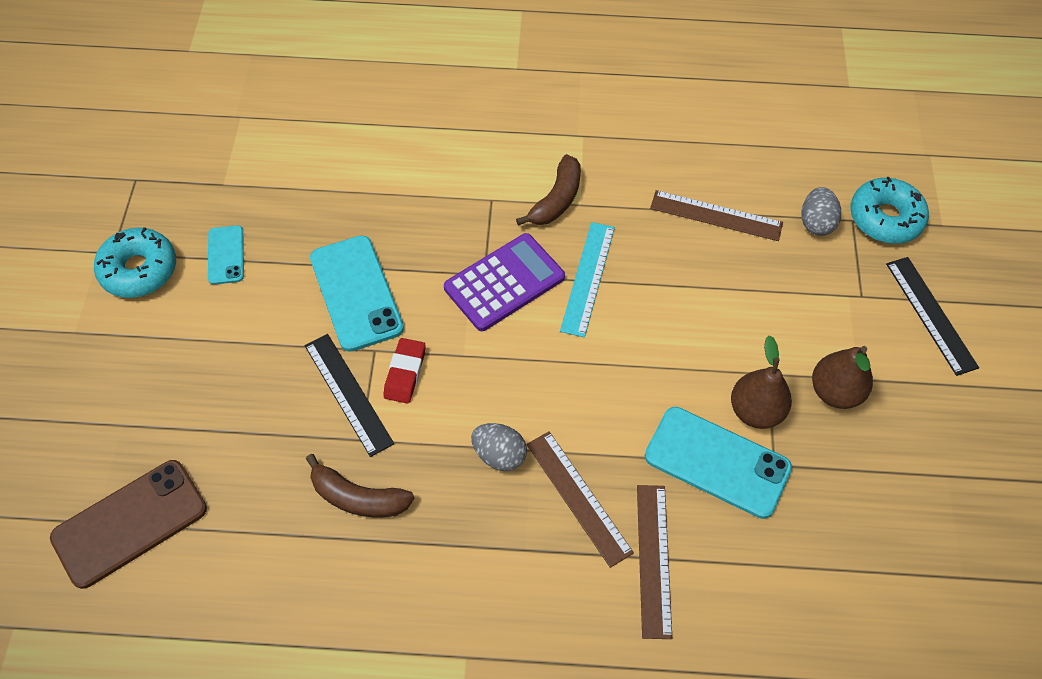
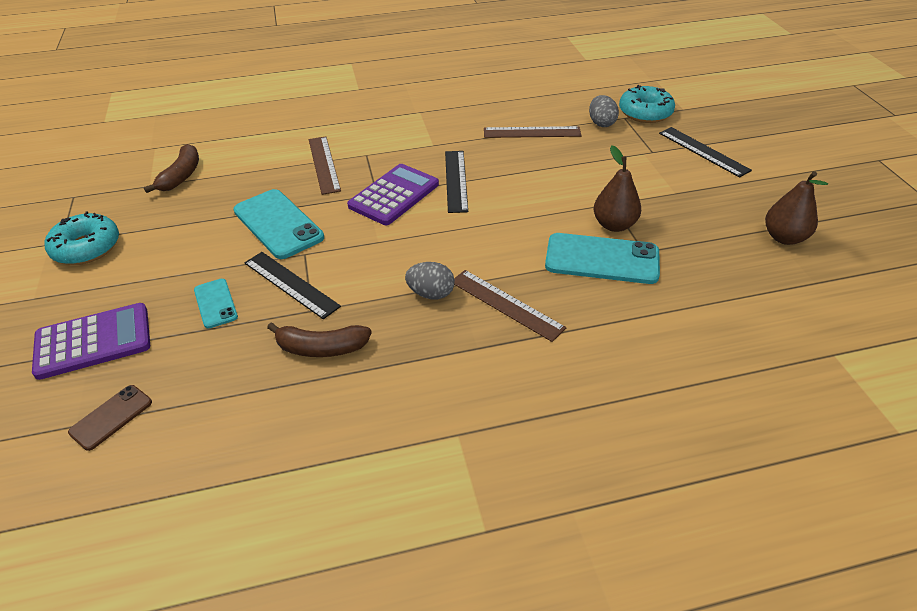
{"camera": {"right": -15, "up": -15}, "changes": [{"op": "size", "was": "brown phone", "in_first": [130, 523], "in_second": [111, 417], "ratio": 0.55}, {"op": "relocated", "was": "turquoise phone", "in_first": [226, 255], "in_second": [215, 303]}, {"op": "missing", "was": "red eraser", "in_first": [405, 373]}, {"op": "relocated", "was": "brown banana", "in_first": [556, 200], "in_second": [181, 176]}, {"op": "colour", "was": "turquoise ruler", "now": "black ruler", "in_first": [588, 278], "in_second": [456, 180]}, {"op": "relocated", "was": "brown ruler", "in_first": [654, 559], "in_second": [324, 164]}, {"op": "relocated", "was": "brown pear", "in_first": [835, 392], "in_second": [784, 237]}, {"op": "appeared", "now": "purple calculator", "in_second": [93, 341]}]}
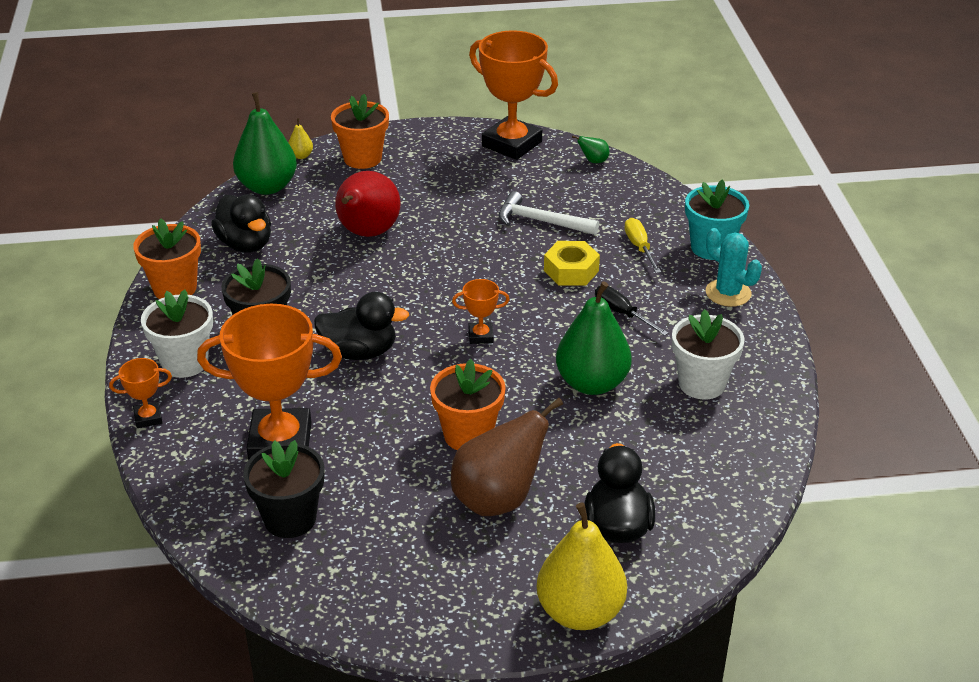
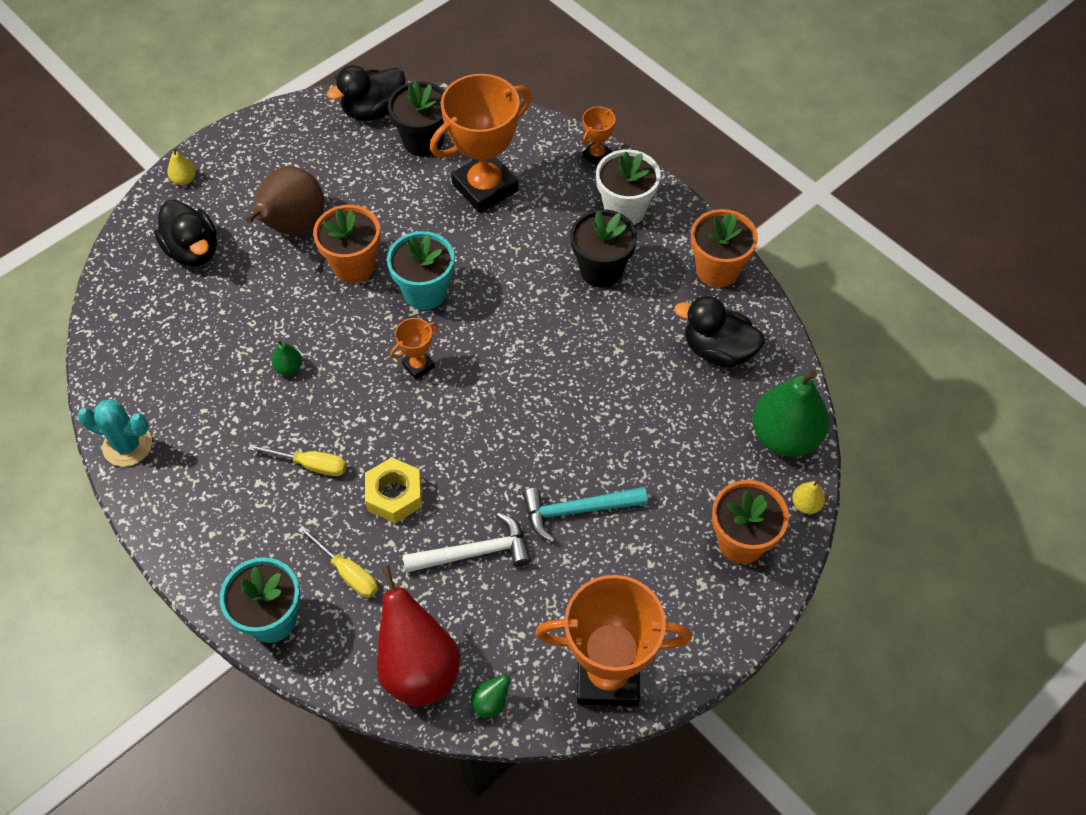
{"camera": {"right": 145, "up": 20}, "changes": [{"op": "relocated", "was": "black duck", "in_first": [359, 352], "in_second": [373, 110]}, {"op": "relocated", "was": "red pear", "in_first": [367, 233], "in_second": [418, 668]}, {"op": "size", "was": "yellow pear", "in_first": [580, 612], "in_second": [184, 180], "ratio": 0.42}, {"op": "size", "was": "green pear", "in_first": [592, 383], "in_second": [289, 367], "ratio": 0.42}, {"op": "colour", "was": "black screwdriver", "now": "yellow screwdriver", "in_first": [622, 313], "in_second": [310, 465]}, {"op": "missing", "was": "white flower pot", "in_first": [702, 384]}, {"op": "relocated", "was": "turquoise cactus", "in_first": [728, 293], "in_second": [127, 445]}, {"op": "appeared", "now": "turquoise flower pot", "in_second": [425, 292]}, {"op": "appeared", "now": "turquoise hammer", "in_second": [577, 511]}]}
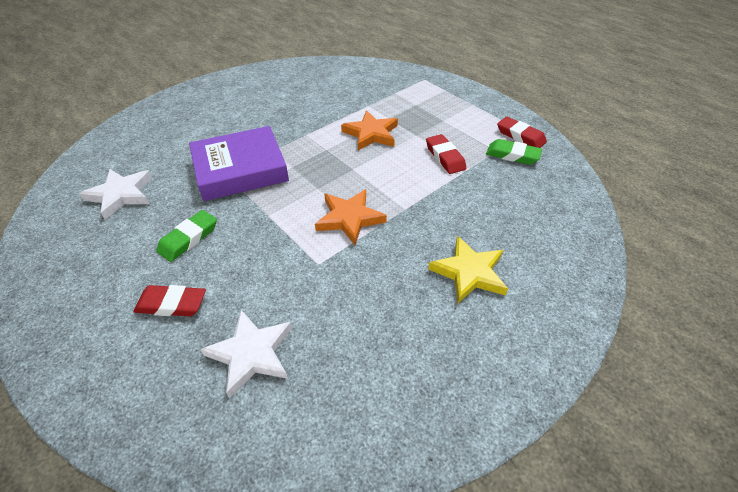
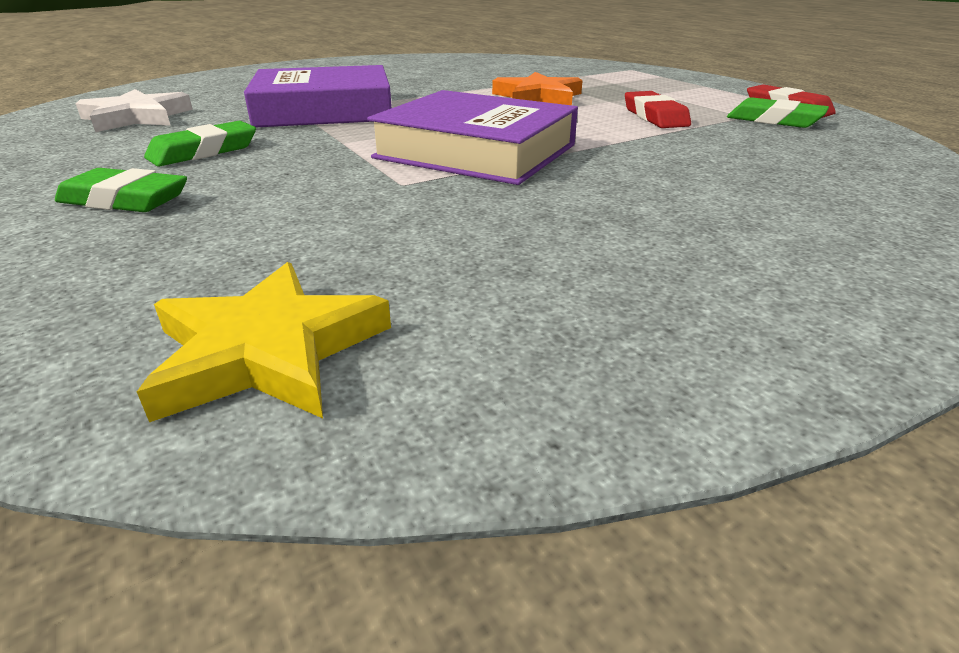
{"camera": {"right": 10, "up": -15}, "changes": [{"op": "colour", "was": "red eraser", "now": "green eraser", "in_first": [172, 304], "in_second": [125, 200]}, {"op": "missing", "was": "white star", "in_first": [251, 354]}, {"op": "exchanged", "was": "orange star", "now": "purple book", "in_first": [349, 218], "in_second": [476, 151]}, {"op": "relocated", "was": "yellow star", "in_first": [469, 272], "in_second": [267, 351]}]}
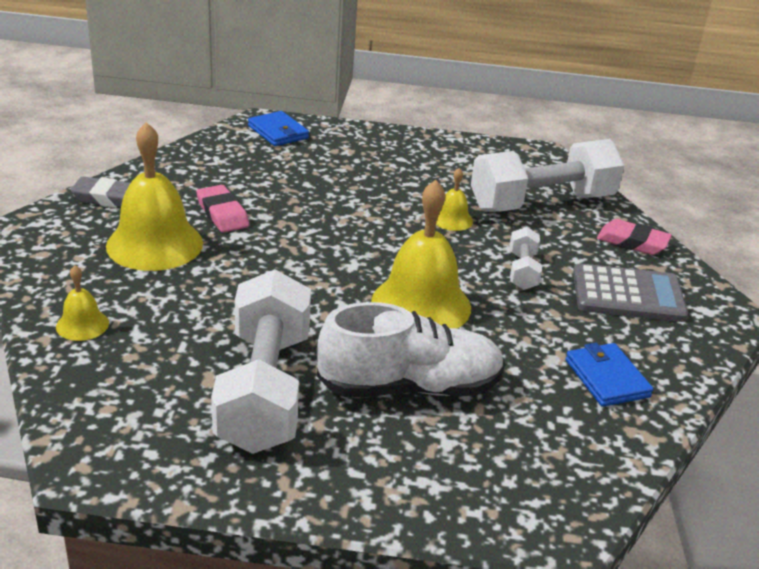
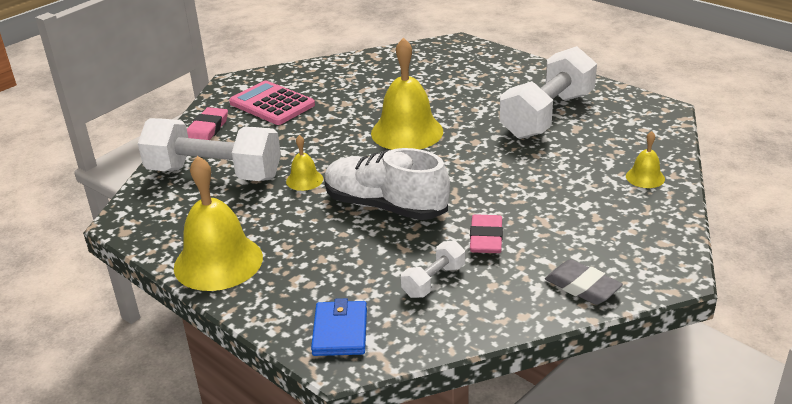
{"camera": {"right": -140, "up": 0}, "changes": [{"op": "relocated", "was": "yellow bell", "in_first": [154, 244], "in_second": [218, 262]}, {"op": "relocated", "was": "white shoe", "in_first": [410, 387], "in_second": [385, 206]}, {"op": "relocated", "was": "white dumbbell", "in_first": [522, 271], "in_second": [433, 281]}, {"op": "missing", "was": "blue wallet", "in_first": [607, 378]}, {"op": "colour", "was": "grey calculator", "now": "pink calculator", "in_first": [628, 295], "in_second": [272, 104]}, {"op": "spun", "was": "pink eraser", "in_first": [632, 242], "in_second": [207, 130], "clockwise": 45}]}
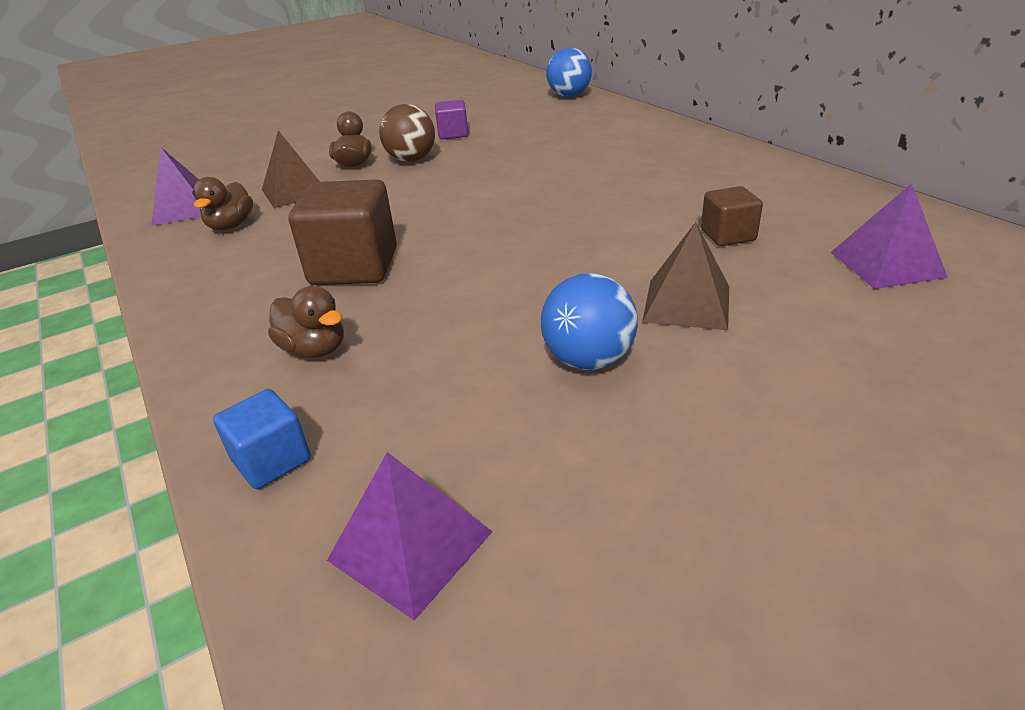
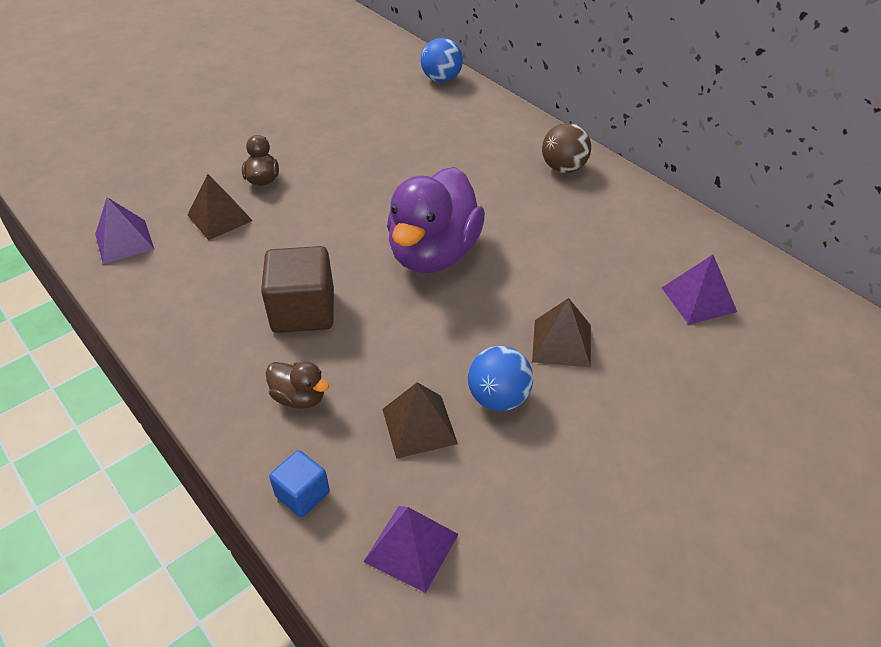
{"camera": {"right": -10, "up": 10}, "changes": [{"op": "missing", "was": "brown duck", "in_first": [231, 226]}, {"op": "relocated", "was": "brown ball", "in_first": [411, 160], "in_second": [564, 168]}, {"op": "missing", "was": "purple cube", "in_first": [453, 134]}, {"op": "missing", "was": "brown cube", "in_first": [728, 235]}, {"op": "appeared", "now": "brown pyramid", "in_second": [419, 426]}, {"op": "appeared", "now": "purple duck", "in_second": [434, 253]}]}
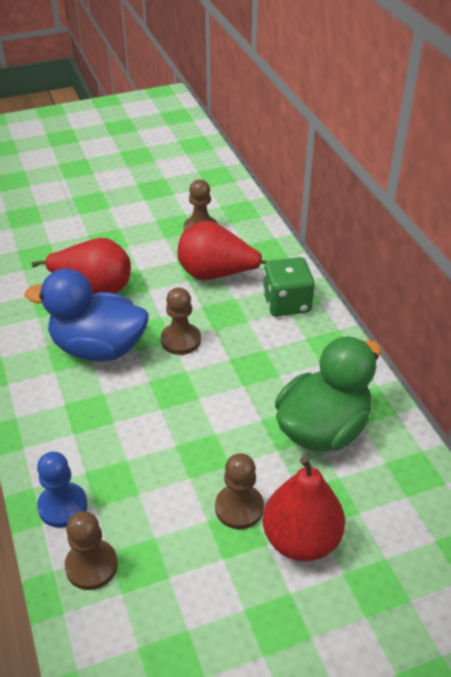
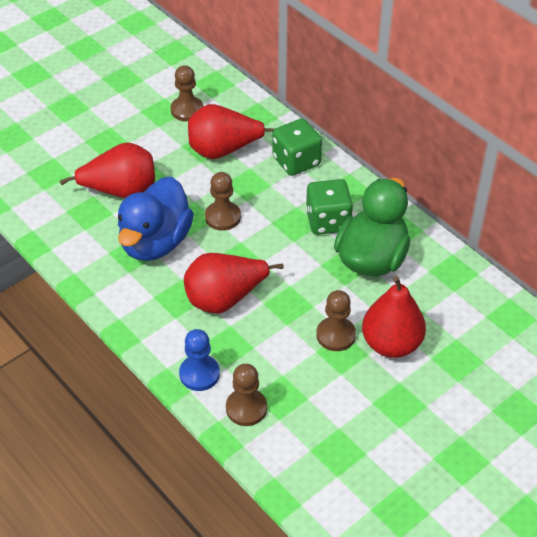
{"camera": {"right": -20, "up": 5}, "changes": [{"op": "spun", "was": "blue duck", "in_first": [98, 348], "in_second": [155, 242], "clockwise": -60}, {"op": "appeared", "now": "red pear", "in_second": [225, 298]}, {"op": "appeared", "now": "green dice", "in_second": [328, 221]}]}
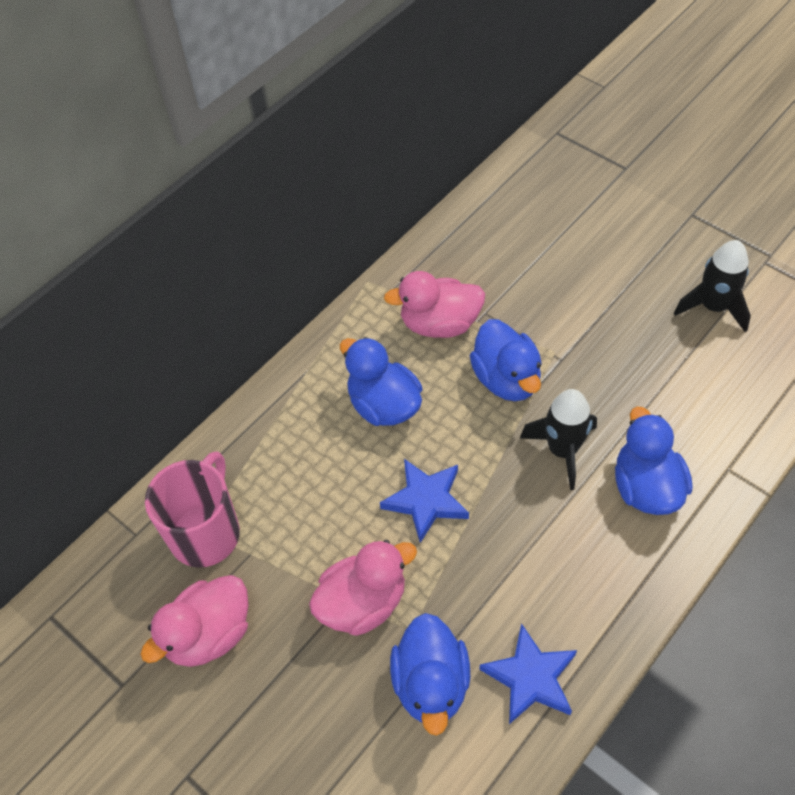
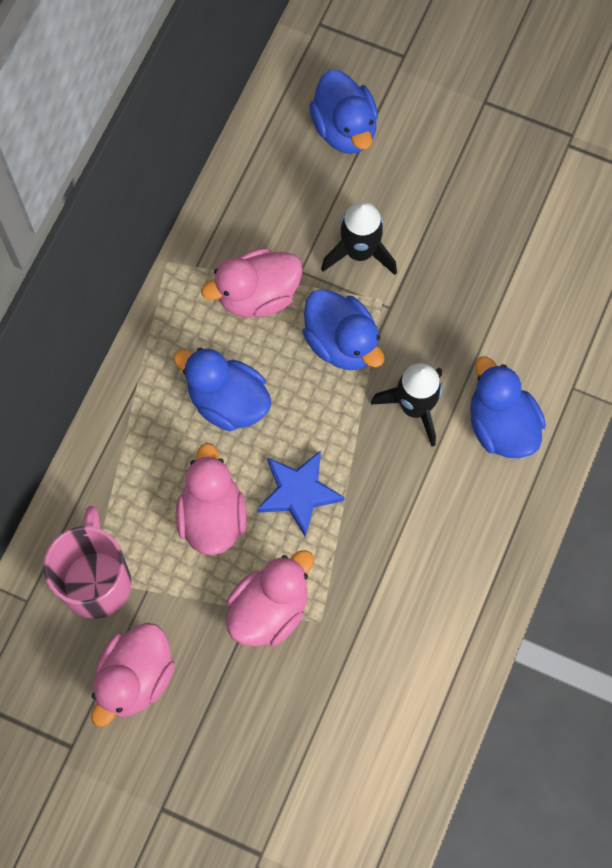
{"camera": {"right": -20, "up": 15}, "changes": [{"op": "relocated", "was": "blue duck", "in_first": [431, 684], "in_second": [344, 129]}, {"op": "missing", "was": "blue star", "in_first": [531, 678]}, {"op": "relocated", "was": "black rocket", "in_first": [713, 307], "in_second": [360, 252]}, {"op": "appeared", "now": "pink duck", "in_second": [212, 517]}]}
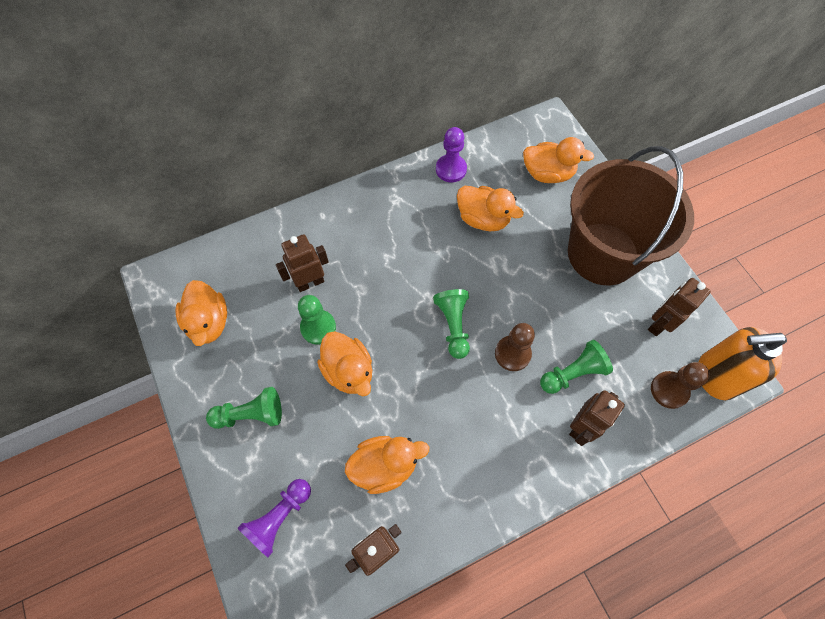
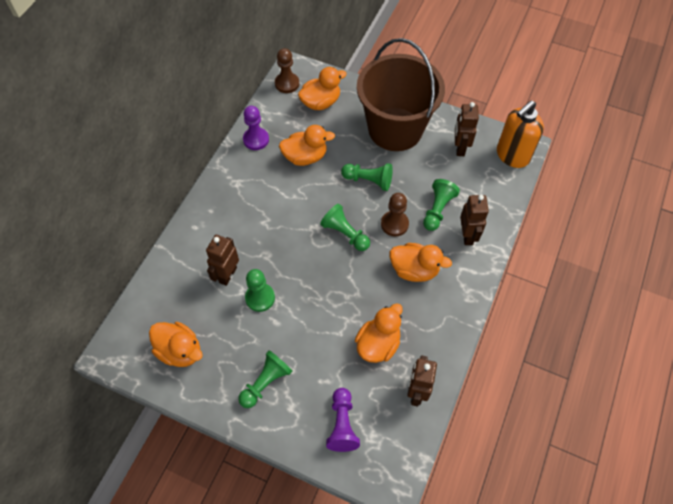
{"camera": {"right": -40, "up": -5}, "changes": [{"op": "relocated", "was": "orange duck", "in_first": [349, 371], "in_second": [414, 270]}, {"op": "relocated", "was": "brown pawn", "in_first": [669, 390], "in_second": [287, 83]}, {"op": "appeared", "now": "green pawn", "in_second": [368, 180]}]}
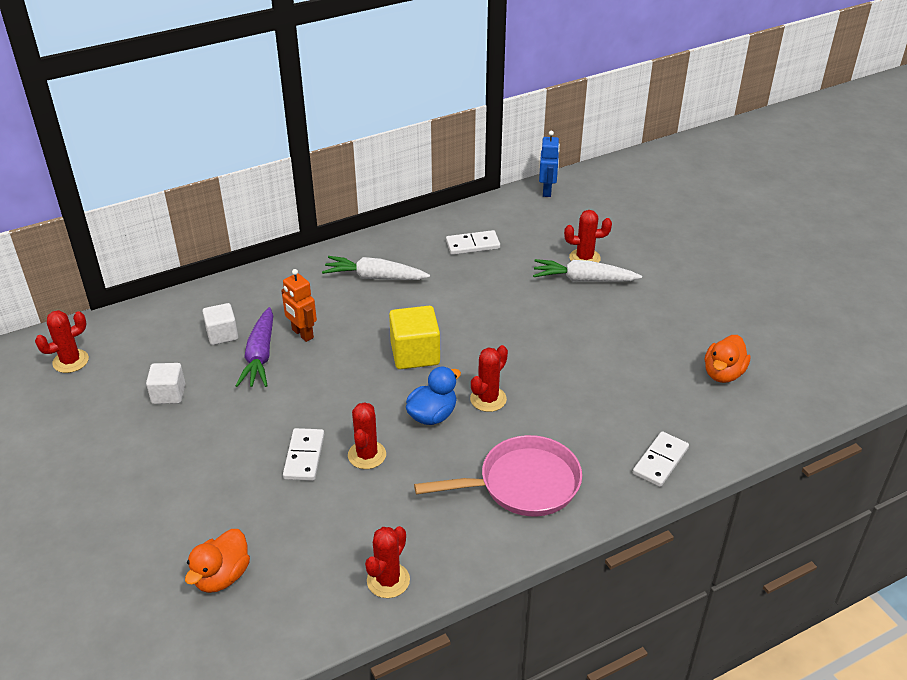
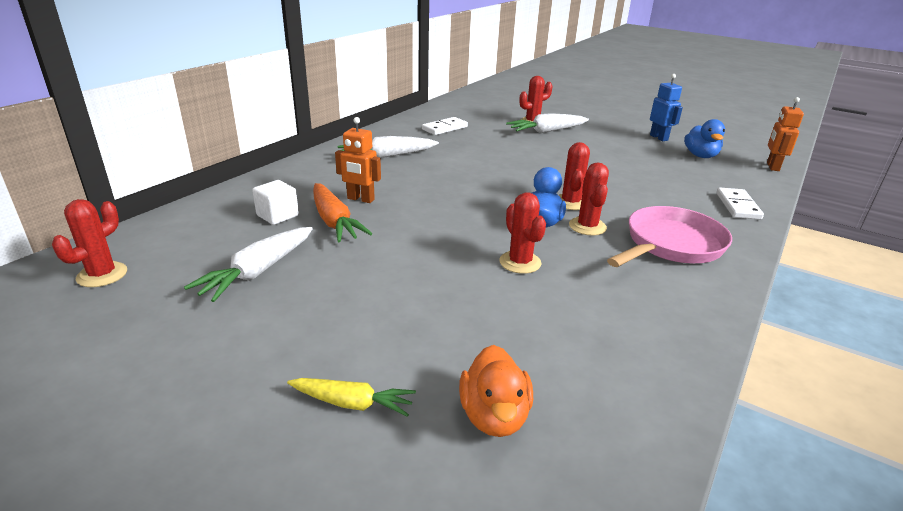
{"camera": {"right": -30, "up": -10}, "changes": [{"op": "exchanged", "was": "white cube", "now": "white carrot", "in_first": [168, 394], "in_second": [258, 271]}, {"op": "colour", "was": "purple carrot", "now": "orange carrot", "in_first": [260, 356], "in_second": [334, 221]}, {"op": "missing", "was": "white domino", "in_first": [304, 456]}, {"op": "relocated", "was": "red cactus", "in_first": [388, 580], "in_second": [587, 226]}, {"op": "missing", "was": "yellow cube", "in_first": [415, 354]}, {"op": "relocated", "was": "blue robot", "in_first": [547, 191], "in_second": [659, 137]}, {"op": "colour", "was": "orange duck", "now": "blue duck", "in_first": [723, 373], "in_second": [700, 156]}, {"op": "appeared", "now": "yellow carrot", "in_second": [352, 403]}, {"op": "appeared", "now": "orange robot", "in_second": [772, 167]}]}
